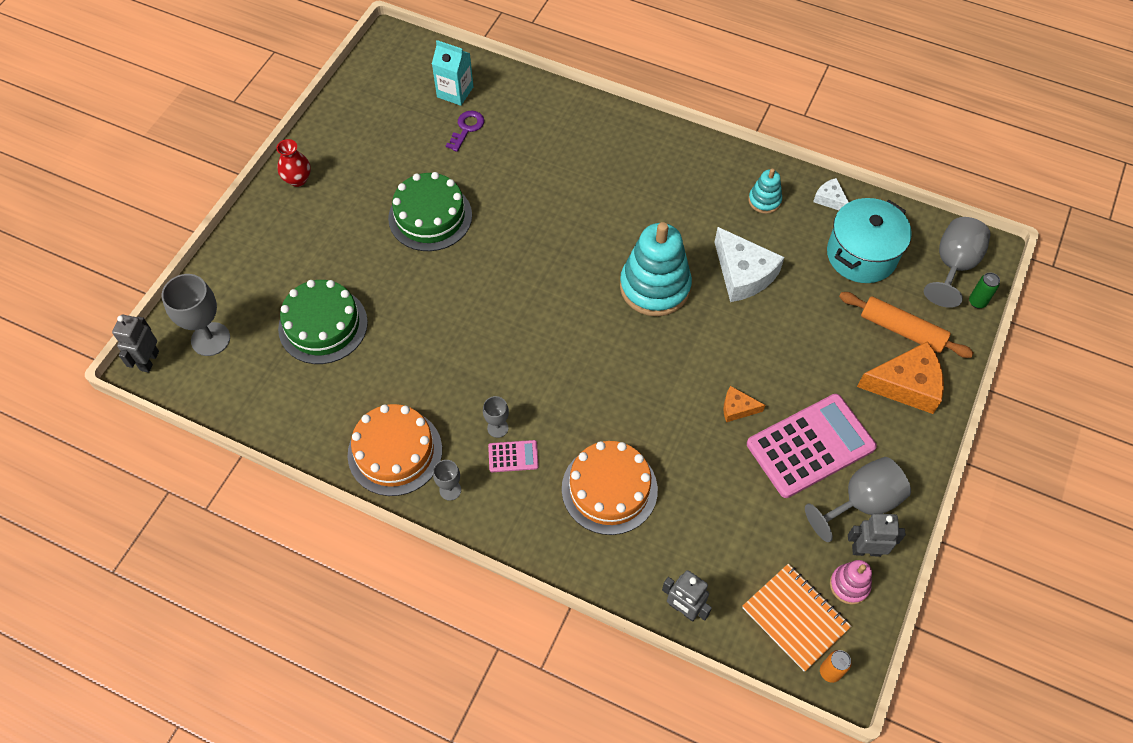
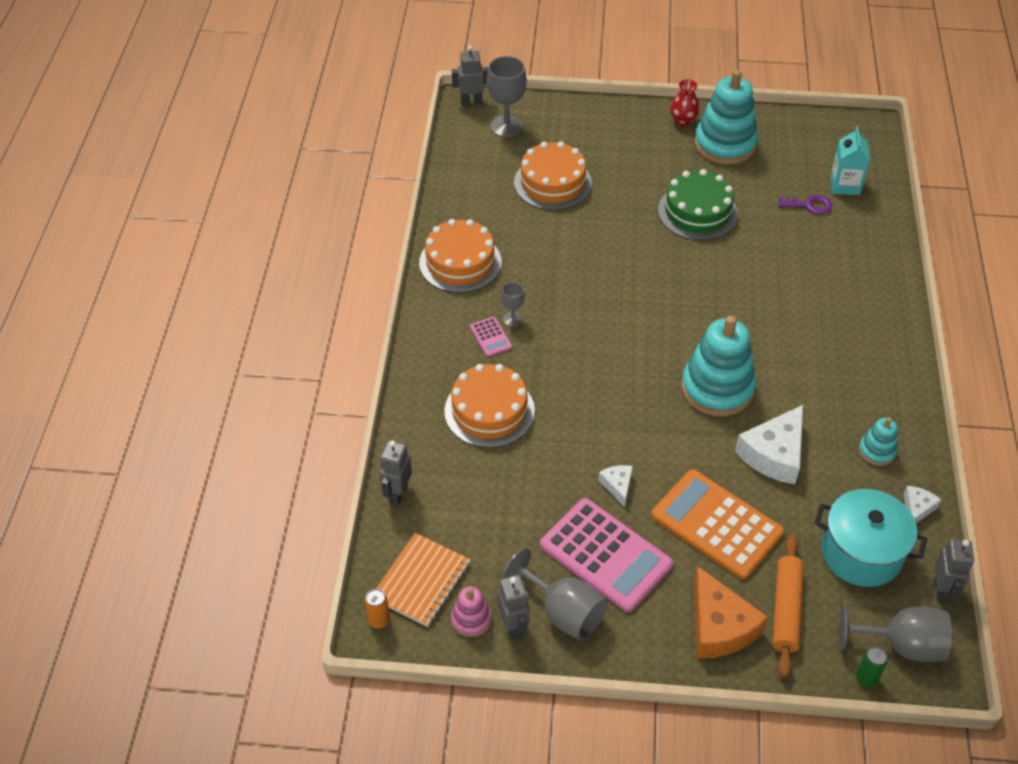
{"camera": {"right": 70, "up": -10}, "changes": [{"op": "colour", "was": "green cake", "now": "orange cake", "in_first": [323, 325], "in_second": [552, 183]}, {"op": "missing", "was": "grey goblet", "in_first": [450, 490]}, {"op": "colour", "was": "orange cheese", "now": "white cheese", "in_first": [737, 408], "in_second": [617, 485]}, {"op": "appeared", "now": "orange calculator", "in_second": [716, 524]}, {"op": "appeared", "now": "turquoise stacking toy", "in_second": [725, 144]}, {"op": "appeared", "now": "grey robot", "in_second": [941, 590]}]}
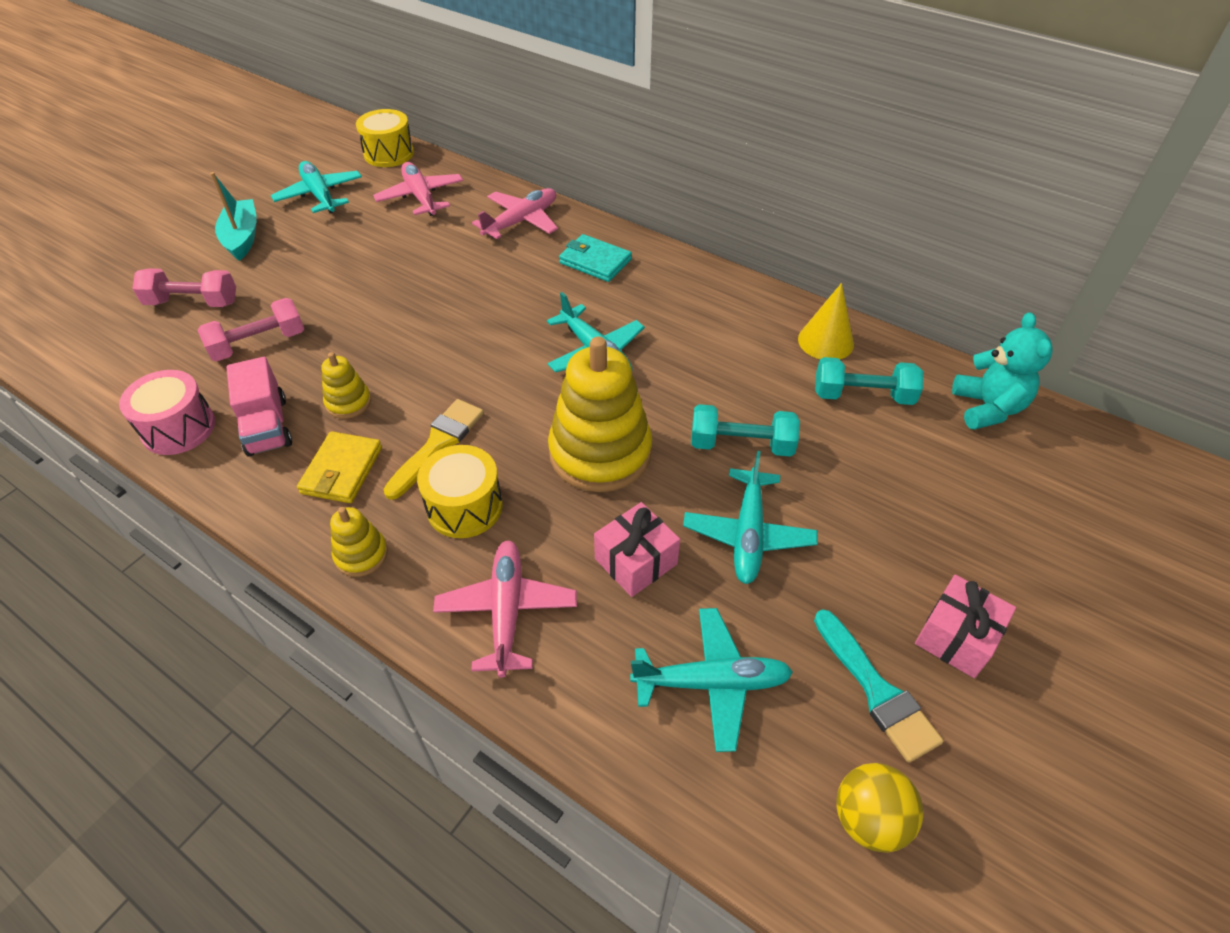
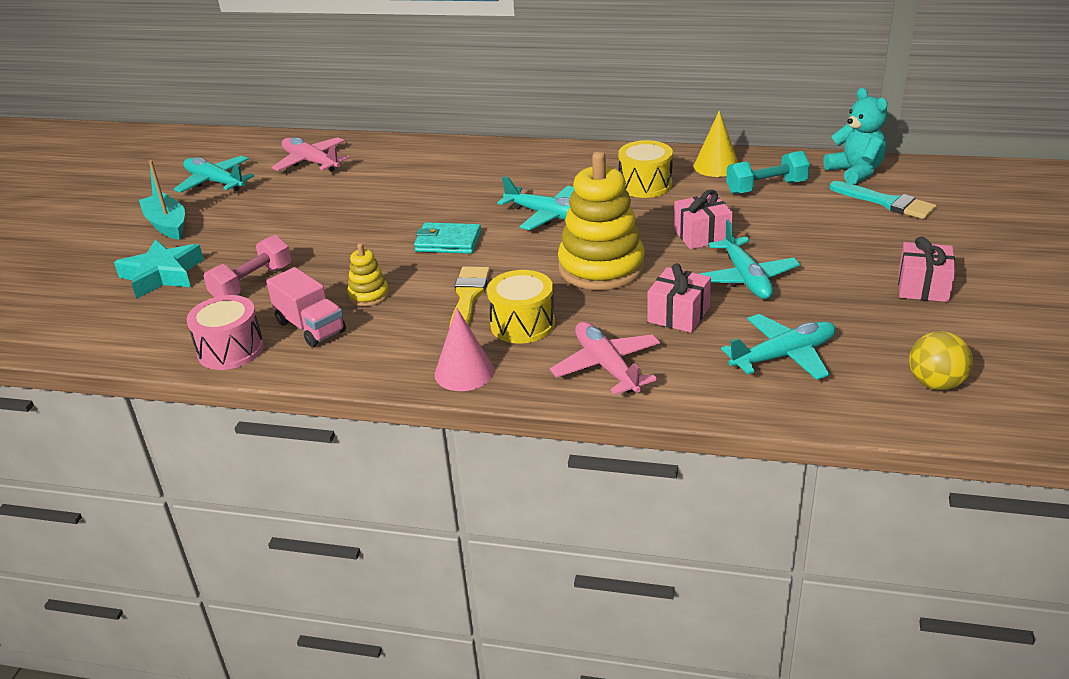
{"camera": {"right": -20, "up": -15}, "changes": [{"op": "exchanged", "was": "pink dumbbell", "now": "turquoise star", "in_first": [192, 302], "in_second": [162, 275]}, {"op": "missing", "was": "yellow wallet", "in_first": [342, 470]}, {"op": "exchanged", "was": "yellow stacking toy", "now": "pink cone", "in_first": [361, 555], "in_second": [464, 372]}, {"op": "relocated", "was": "yellow drum", "in_first": [389, 154], "in_second": [645, 185]}, {"op": "missing", "was": "pink plane", "in_first": [521, 221]}, {"op": "relocated", "was": "turquoise wallet", "in_first": [595, 261], "in_second": [448, 242]}, {"op": "exchanged", "was": "turquoise dumbbell", "now": "pink gift", "in_first": [741, 445], "in_second": [702, 235]}, {"op": "relocated", "was": "turquoise brush", "in_first": [876, 690], "in_second": [886, 202]}]}
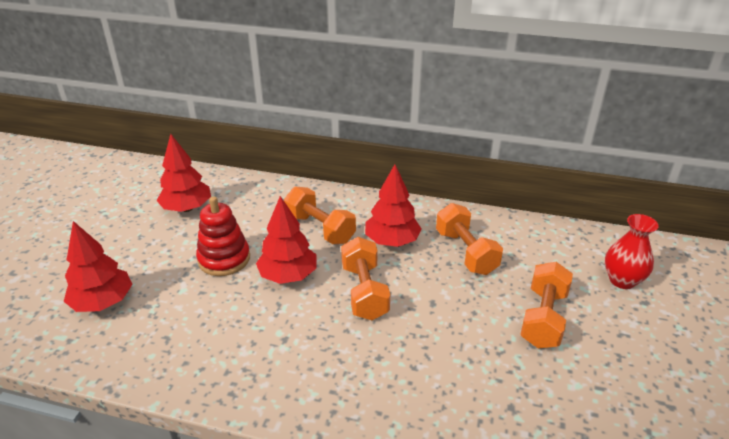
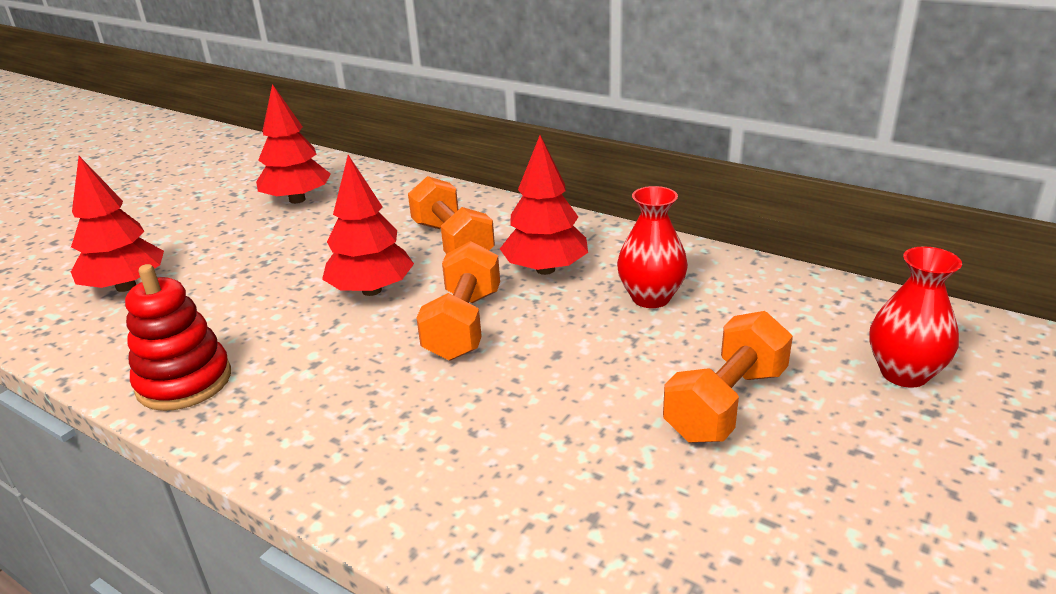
{"camera": {"right": 20, "up": -5}, "changes": [{"op": "relocated", "was": "red stacking toy", "in_first": [224, 259], "in_second": [184, 382]}, {"op": "exchanged", "was": "orange dumbbell", "now": "red vase", "in_first": [466, 252], "in_second": [650, 298]}]}
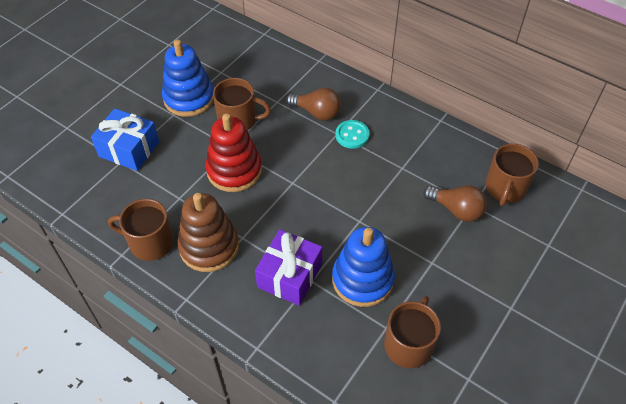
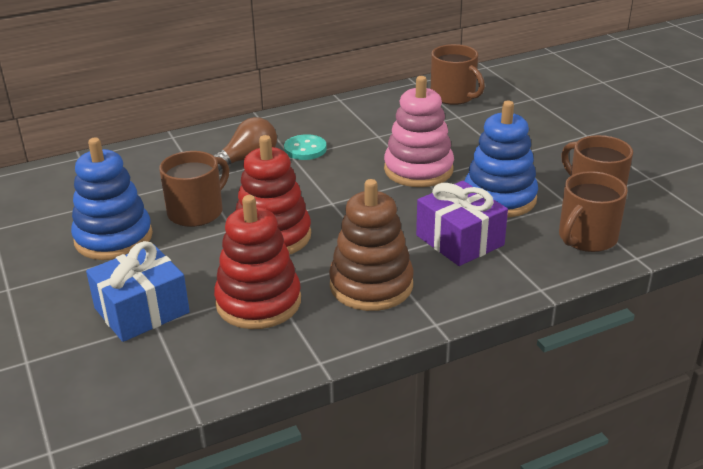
{"camera": {"right": -60, "up": -20}, "changes": [{"op": "relocated", "was": "brown mug", "in_first": [150, 242], "in_second": [586, 238]}, {"op": "missing", "was": "brown light bulb", "in_first": [456, 210]}, {"op": "appeared", "now": "red stacking toy", "in_second": [258, 302]}, {"op": "appeared", "now": "pink stacking toy", "in_second": [418, 170]}]}
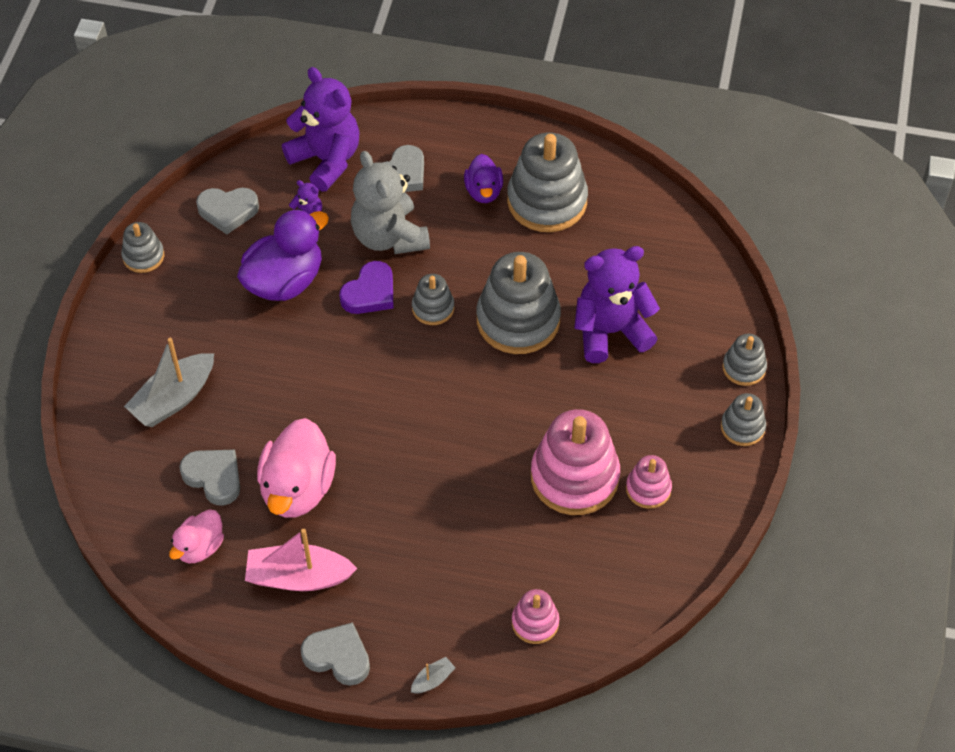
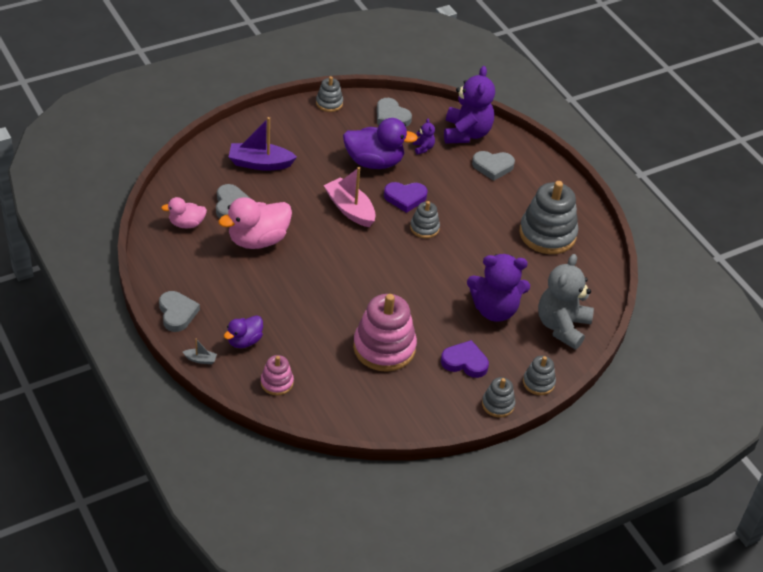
{"camera": {"right": 45, "up": -10}, "changes": [{"op": "colour", "was": "grey boat", "now": "purple boat", "in_first": [173, 399], "in_second": [260, 163]}, {"op": "relocated", "was": "pink boat", "in_first": [298, 577], "in_second": [350, 209]}, {"op": "relocated", "was": "grey teddy bear", "in_first": [389, 236], "in_second": [562, 326]}, {"op": "relocated", "was": "purple duck", "in_first": [483, 191], "in_second": [244, 341]}, {"op": "missing", "was": "grey stacking toy", "in_first": [518, 320]}, {"op": "spun", "was": "purple teddy bear", "in_first": [610, 331], "in_second": [494, 309], "clockwise": 150}, {"op": "missing", "was": "pink stacking toy", "in_first": [648, 489]}, {"op": "appeared", "now": "purple heart", "in_second": [465, 362]}]}
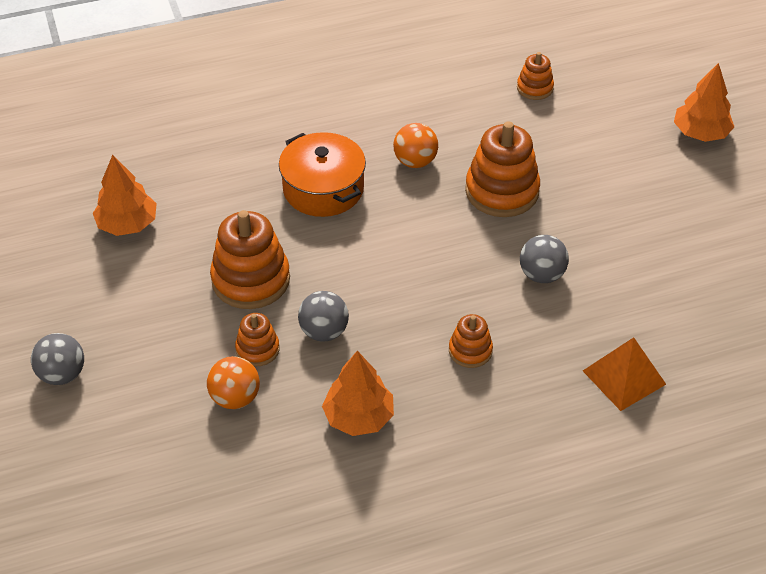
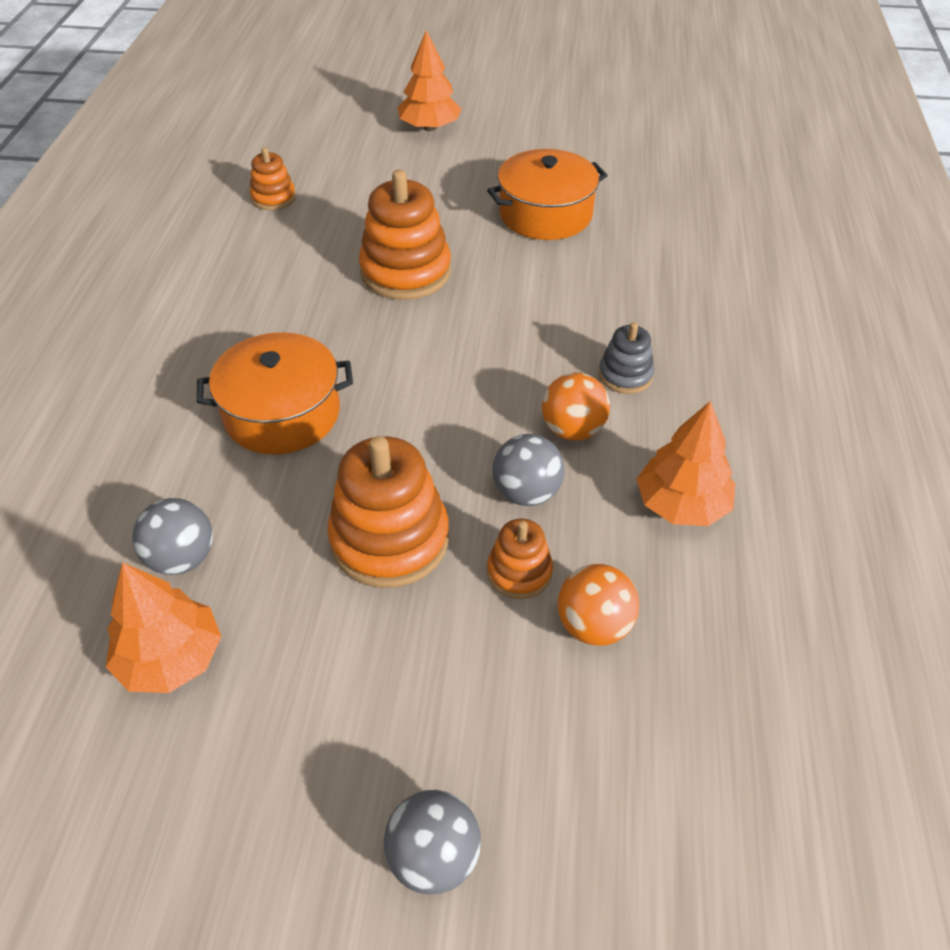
{"camera": {"right": -65, "up": 0}, "changes": [{"op": "relocated", "was": "orange ball", "in_first": [415, 161], "in_second": [573, 430]}, {"op": "colour", "was": "orange stacking toy", "now": "grey stacking toy", "in_first": [470, 351], "in_second": [625, 375]}, {"op": "relocated", "was": "grey ball", "in_first": [541, 275], "in_second": [182, 558]}, {"op": "missing", "was": "orange pyramid", "in_first": [624, 377]}, {"op": "appeared", "now": "orange pot", "in_second": [545, 214]}]}
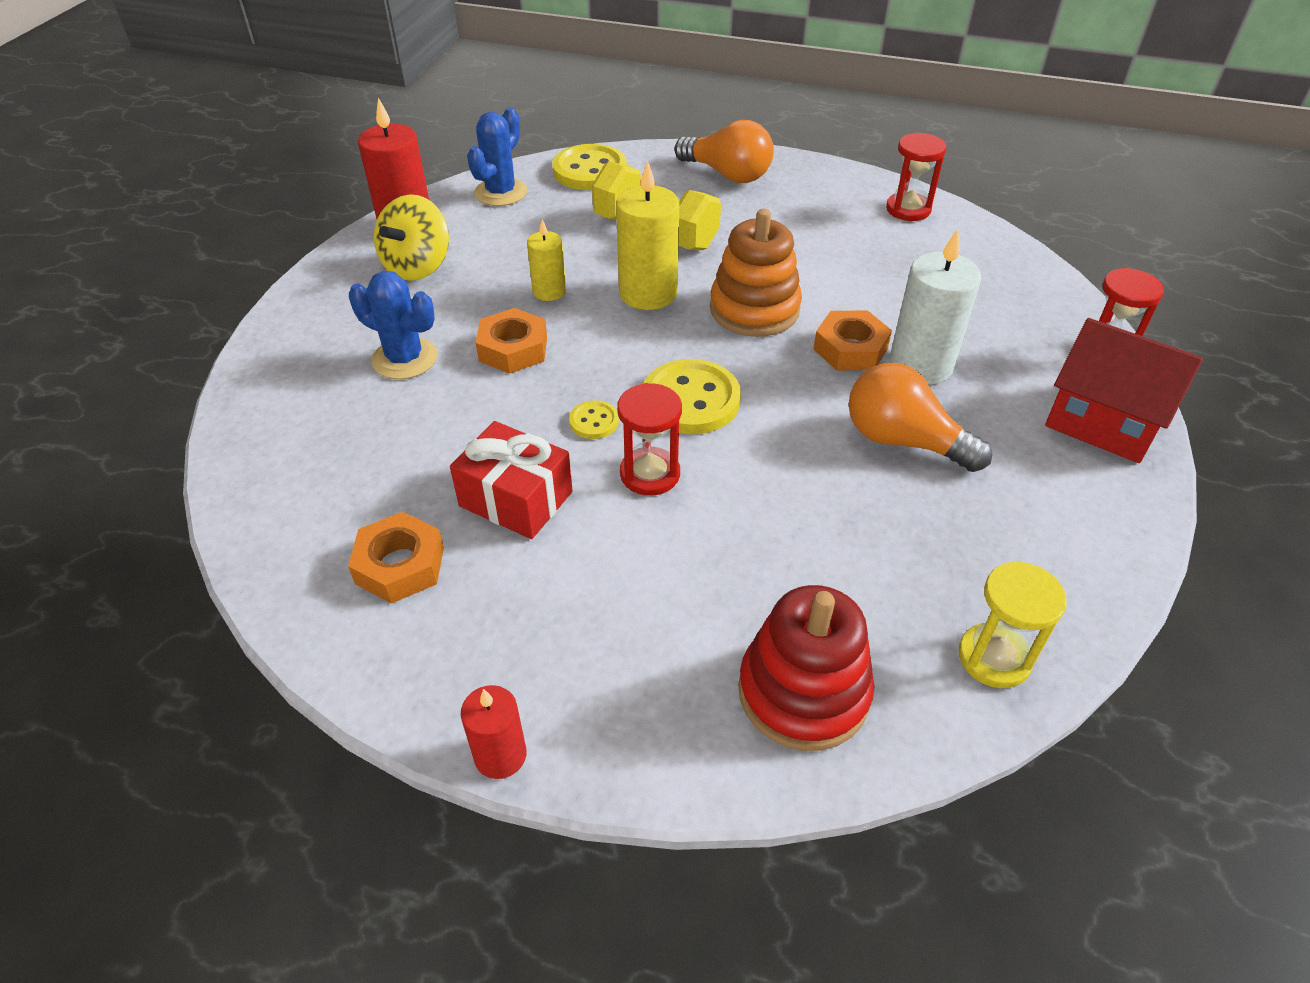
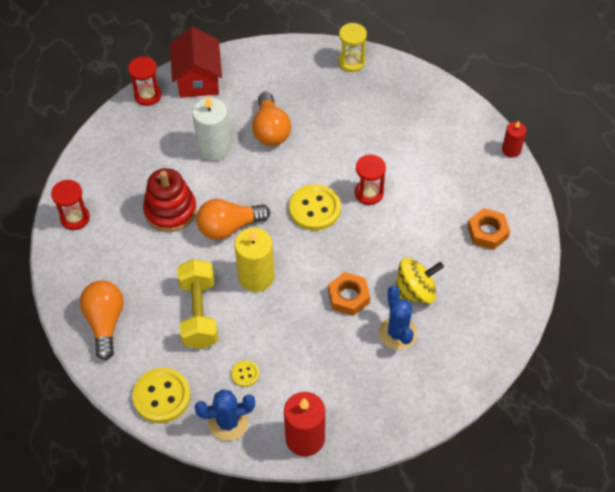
{"camera": {"right": -130, "up": 10}, "changes": [{"op": "relocated", "was": "yellow spinning top", "in_first": [418, 266], "in_second": [415, 292]}, {"op": "missing", "was": "red gift", "in_first": [516, 499]}, {"op": "missing", "was": "yellow candle", "in_first": [549, 291]}, {"op": "relocated", "was": "yellow button", "in_first": [594, 421], "in_second": [245, 374]}, {"op": "exchanged", "was": "orange stacking toy", "now": "orange light bulb", "in_first": [754, 309], "in_second": [229, 227]}, {"op": "relocated", "was": "red stacking toy", "in_first": [803, 692], "in_second": [170, 211]}, {"op": "missing", "was": "orange nut", "in_first": [850, 349]}]}
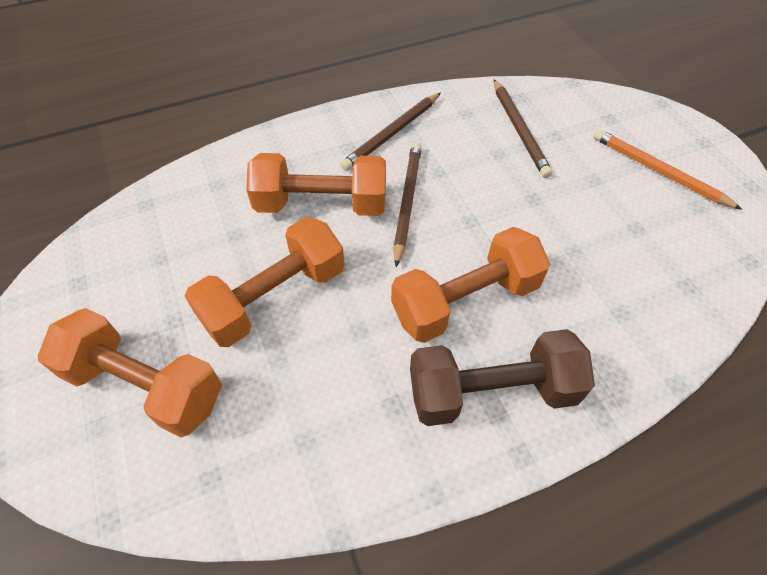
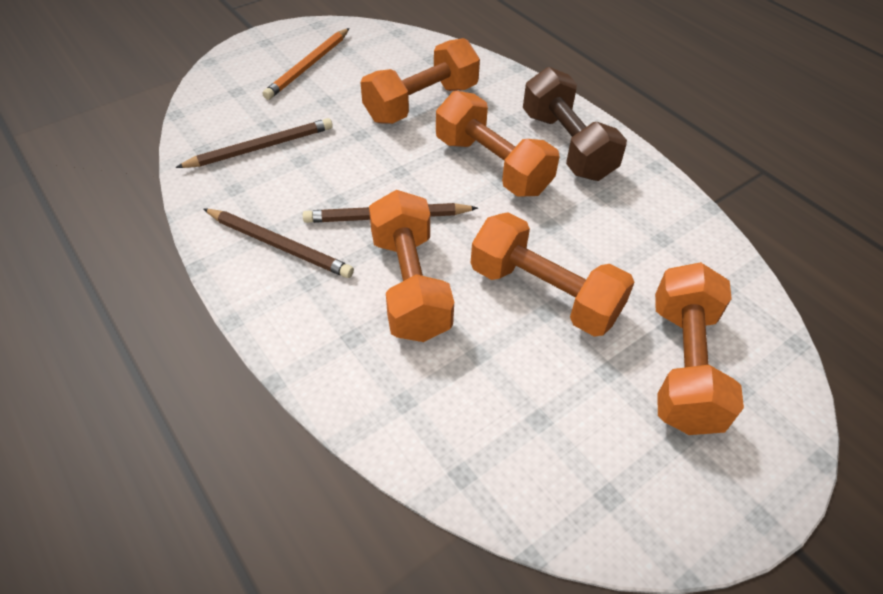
{"camera": {"right": -105, "up": -5}, "changes": [{"op": "appeared", "now": "orange dumbbell", "in_second": [421, 103]}]}
